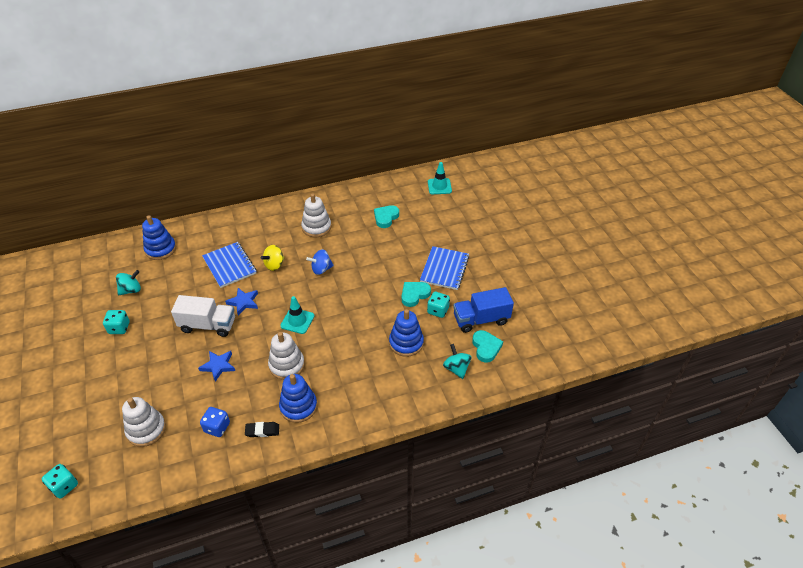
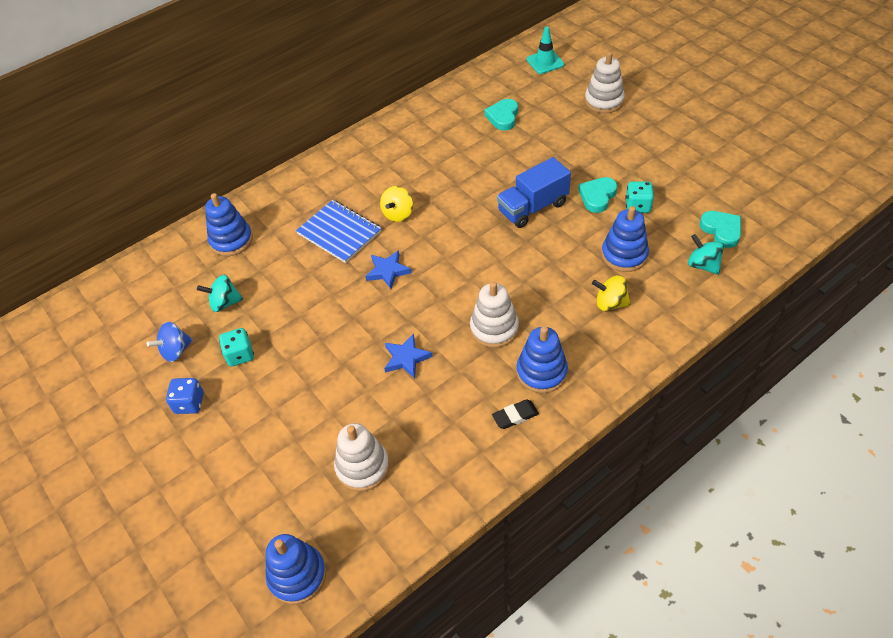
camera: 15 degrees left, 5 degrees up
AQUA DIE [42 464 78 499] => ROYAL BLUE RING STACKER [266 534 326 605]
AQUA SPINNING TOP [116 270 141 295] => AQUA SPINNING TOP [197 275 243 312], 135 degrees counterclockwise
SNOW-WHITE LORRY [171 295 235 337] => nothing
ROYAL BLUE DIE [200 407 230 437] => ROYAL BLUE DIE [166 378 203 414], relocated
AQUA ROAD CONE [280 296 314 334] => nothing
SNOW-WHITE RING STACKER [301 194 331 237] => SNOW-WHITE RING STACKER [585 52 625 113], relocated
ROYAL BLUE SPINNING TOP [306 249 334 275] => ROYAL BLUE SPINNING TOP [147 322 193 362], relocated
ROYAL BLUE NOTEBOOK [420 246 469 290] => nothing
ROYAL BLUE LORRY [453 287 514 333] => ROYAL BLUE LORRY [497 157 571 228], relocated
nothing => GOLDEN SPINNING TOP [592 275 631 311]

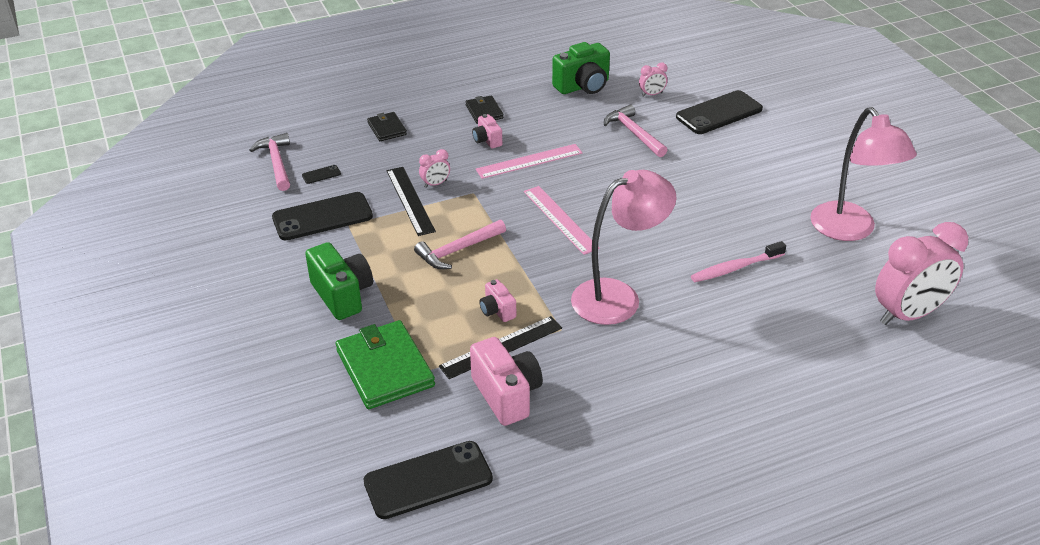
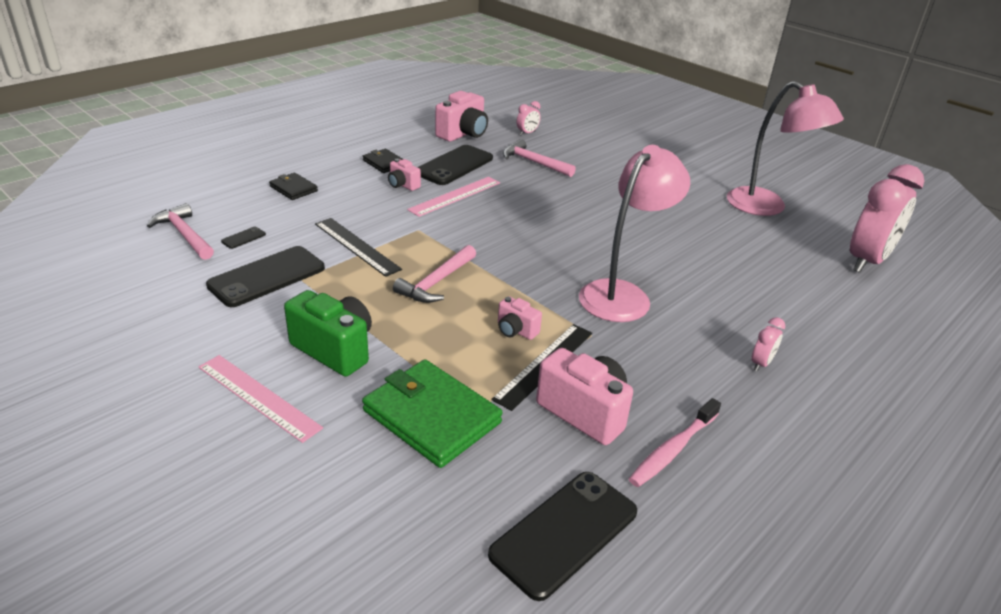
camera: 25 degrees left, 5 degrees down
ROSY BEDSIDE CLOCK [419 149 450 188] => ROSY BEDSIDE CLOCK [751 317 785 371], relocated
ROSY RULER [524 186 600 255] => ROSY RULER [199 355 323 443], relocated
GREEN PHOTO CAMERA [552 42 610 94] => ROSY PHOTO CAMERA [435 91 488 142]
EBONY PHONE [676 90 763 134] => EBONY PHONE [417 145 493 185], relocated
ROSY DENTAL BRUSH [691 241 786 282] => ROSY DENTAL BRUSH [629 398 721 487], relocated

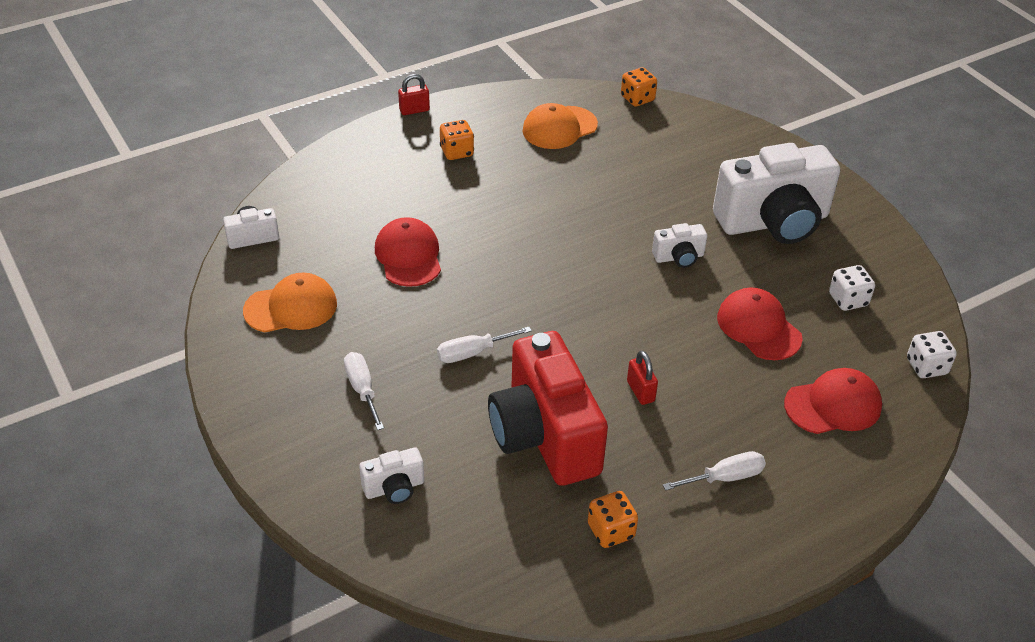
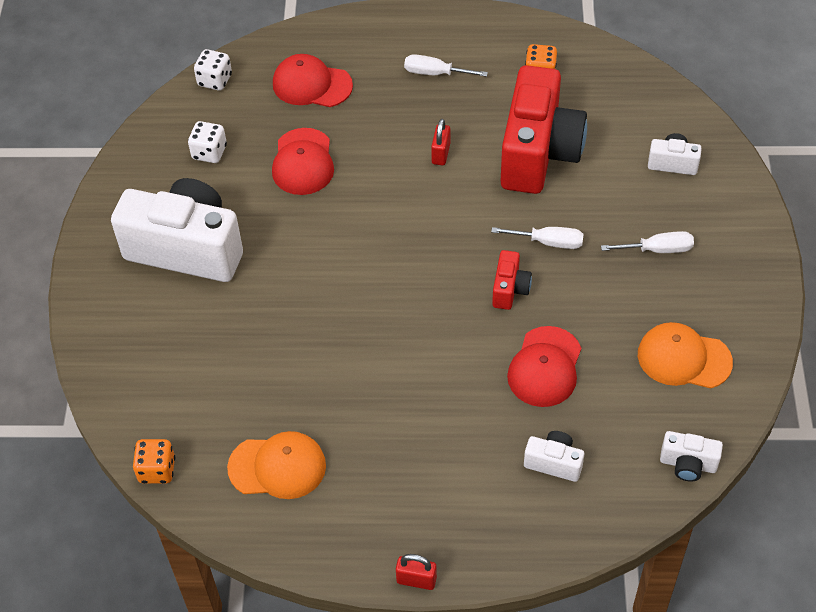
camera: 145 degrees left, 10 degrees up
SNOW-WHITE HAND SCREWDRIVER [344 352 384 430] => SNOW-WHITE HAND SCREWDRIVER [601 231 694 253], 105 degrees counterclockwise
ORANGE-COLOURED DIE [440 120 474 160] => nothing
SNOW-WHITE PHOTO CAMERA [652 223 707 268] => SNOW-WHITE PHOTO CAMERA [524 431 584 482], relocated
nothing => CRIMSON PHOTO CAMERA [492 250 532 310]

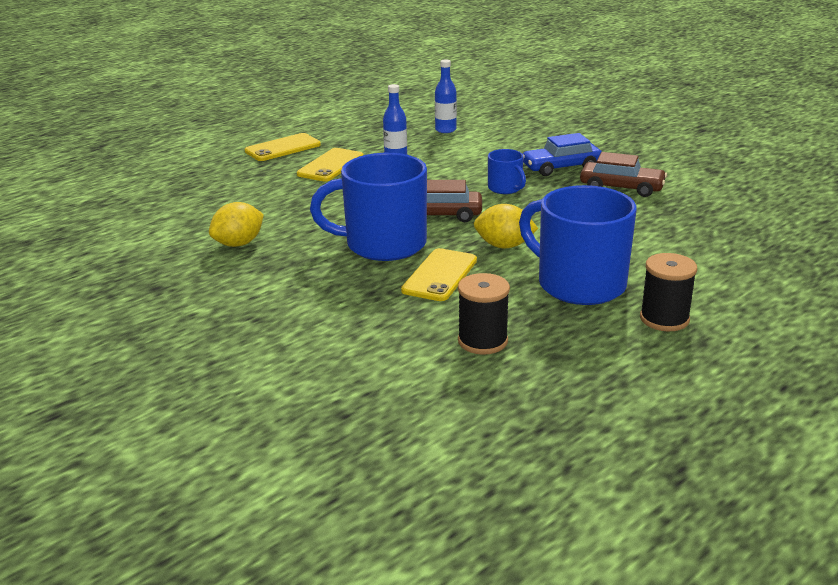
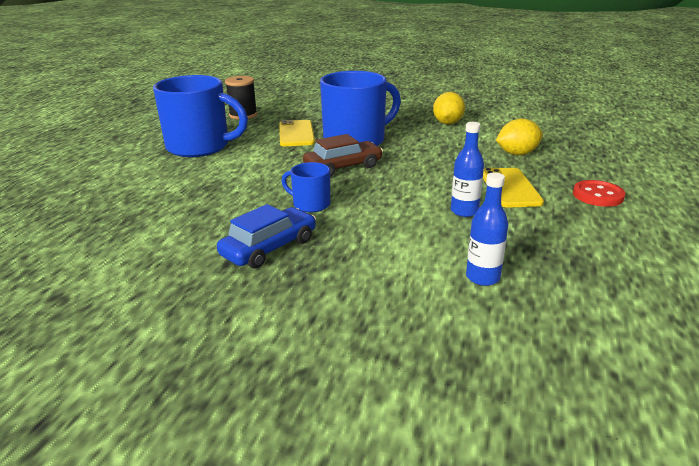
camera: 150 degrees right, 0 degrees up
GOLDEN PHONE [244 133 321 161] => CRIMSON BUTTON [573 180 626 207]
GOLDEN LEMON [474 204 538 248] => GOLDEN LEMON [496 118 543 155], relocated
RUSSET CAR [580 152 667 197] => nothing
EBONY BOBBIN [640 253 697 331] => nothing

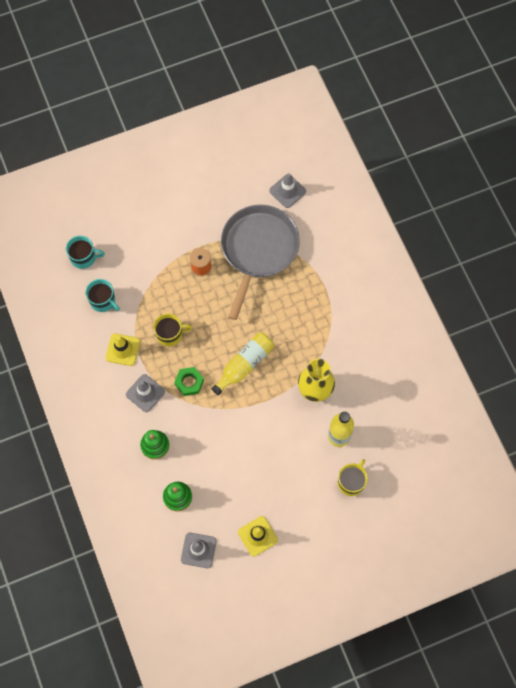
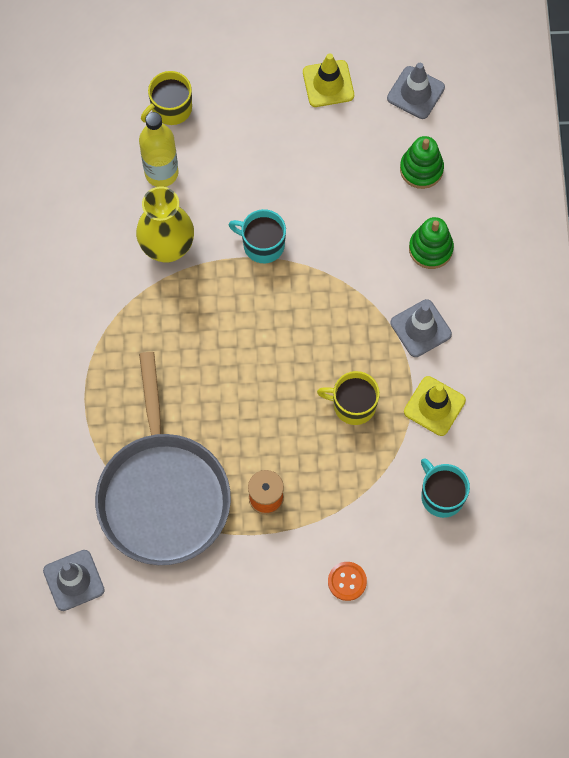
camera: 160 degrees left, 0 degrees up
AQUA COFFEE MUG [66 236 105 269] => AQUA COFFEE MUG [228 209 286 263], relocated
GREEN HEX NUT [174 367 204 396] => nothing
GOLDEN DRINK BOTTLE [212 332 274 395] => nothing
GRAY FRYING PAN [221 205 300 320] => GRAY FRYING PAN [95 352 231 565], 45 degrees counterclockwise
nothing => ORANGE-COLOURED BUTTON [328 562 367 601]

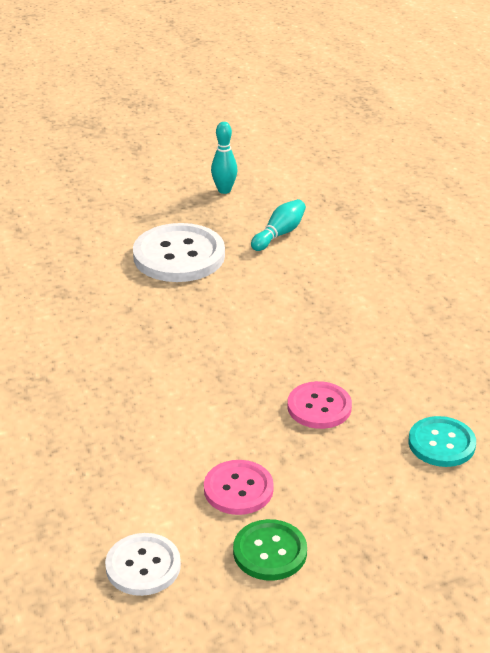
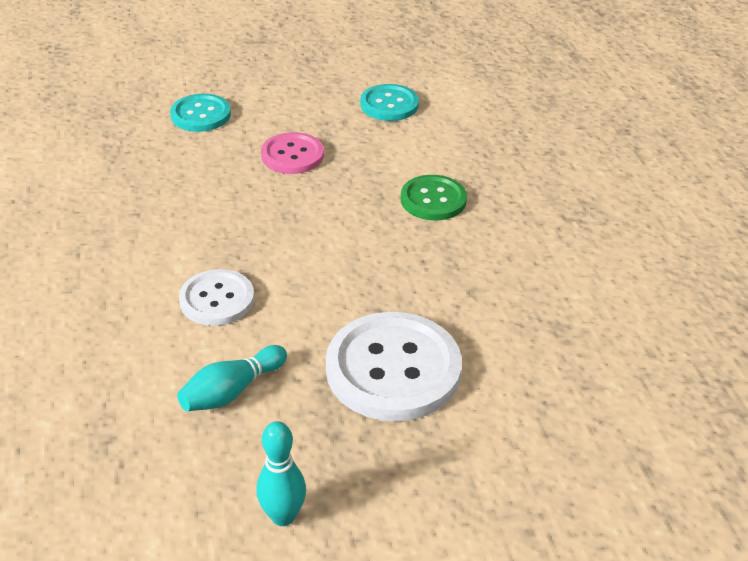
camera: 170 degrees left, 5 degrees up
SNOW-WHITE BUTTON [105 533 181 596] => SNOW-WHITE BUTTON [179 269 254 326], relocated
ROSY BUTTON [204 460 274 515] => AQUA BUTTON [360 84 419 121]
GREEN BUTTON [233 519 307 581] => GREEN BUTTON [401 175 467 220], relocated

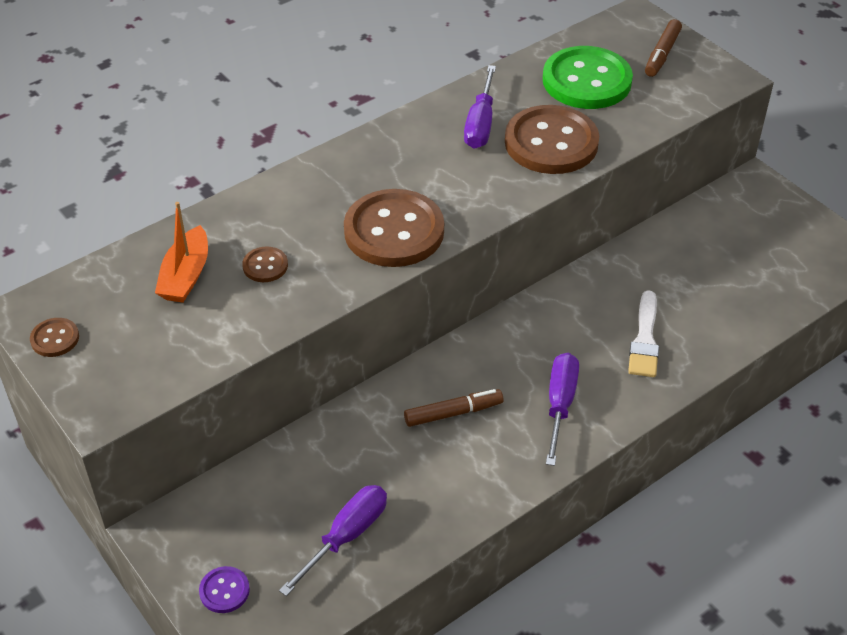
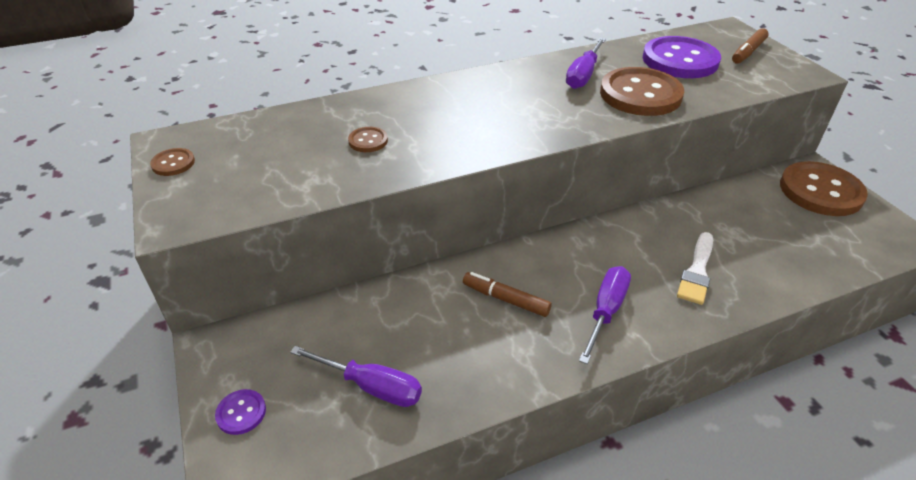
camera: 15 degrees right, 5 degrees down
ORANGE-COLOURED TOY BOAT [155 202 208 303] => nothing
VIOLET HAND SCREWDRIVER [279 485 387 596] => VIOLET HAND SCREWDRIVER [290 346 422 407], 60 degrees clockwise
RUSSET BUTTON [344 189 444 267] => RUSSET BUTTON [780 161 868 216], relocated
RUSSET FELT PEN [404 389 504 427] => RUSSET FELT PEN [463 272 552 317], 150 degrees counterclockwise
GREEN BUTTON [543 46 633 109] => VIOLET BUTTON [643 36 721 78]

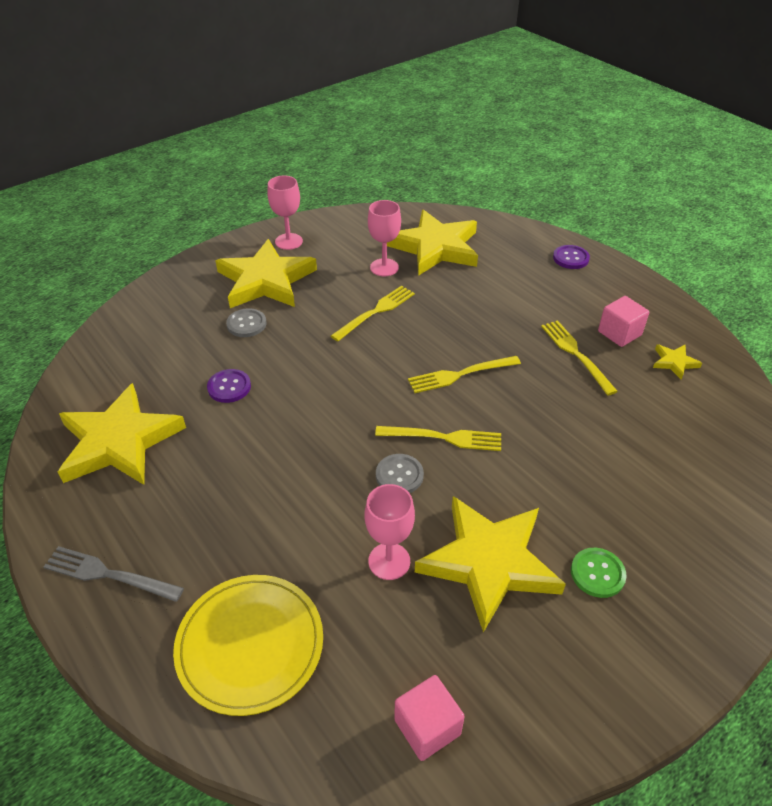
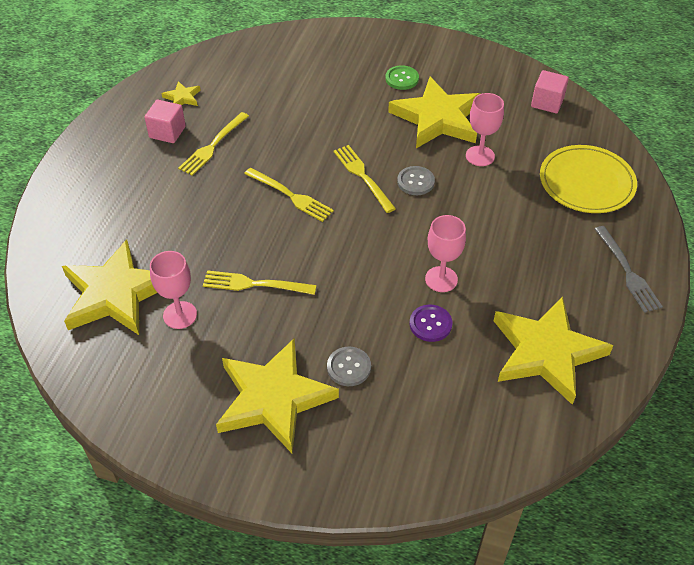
camera: 125 degrees left, 5 degrees up
ROSY CHALICE [267 176 303 250] => ROSY CHALICE [425 215 466 292], relocated
VIOLET BUTTON [553 245 590 269] => nothing

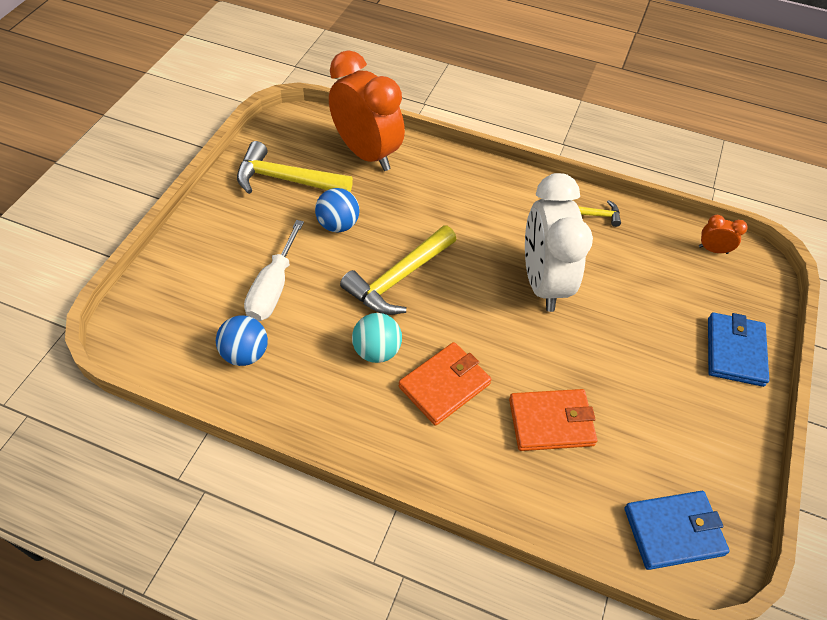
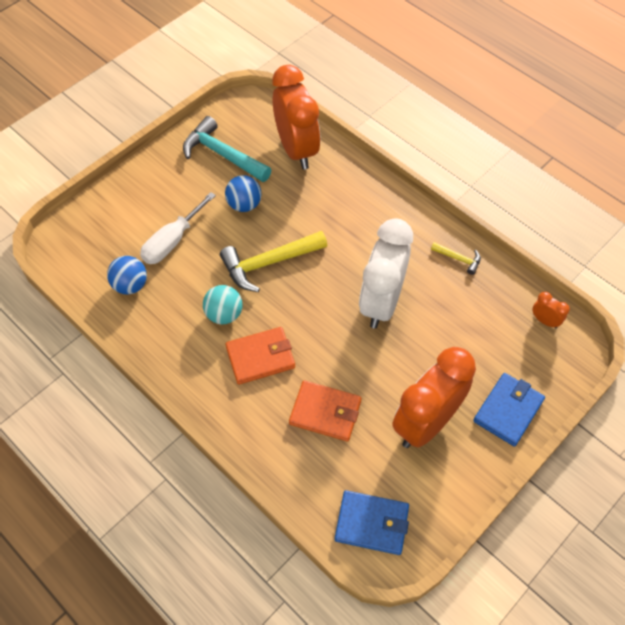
camera: 25 degrees right, 5 degrees up
GOLDEN CLAW HAMMER [237 141 353 194] => AQUA CLAW HAMMER [183 116 271 182]
nothing => ORANGE-COLOURED BEDSIDE CLOCK [392 347 476 448]

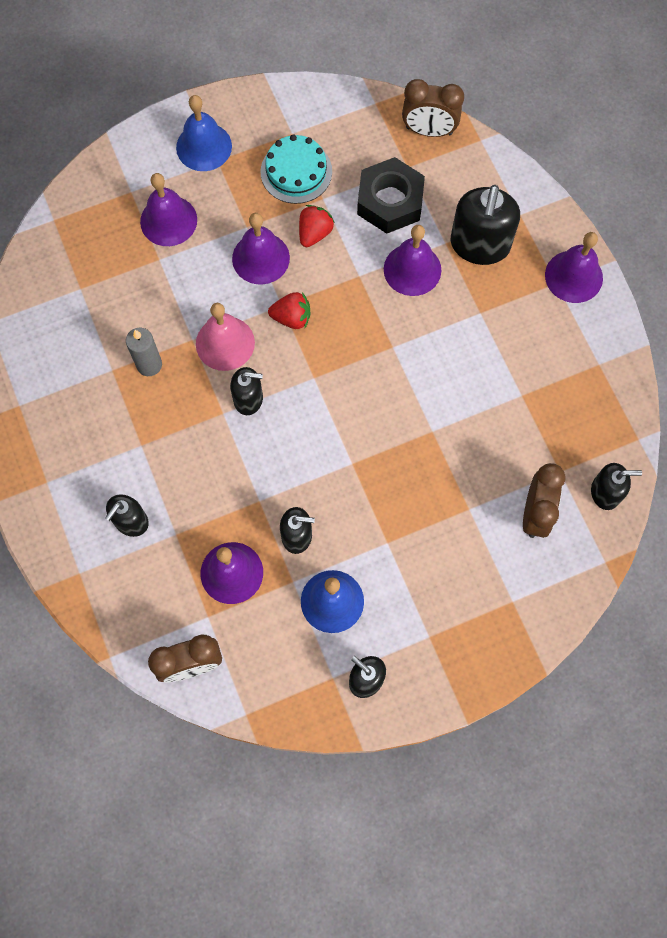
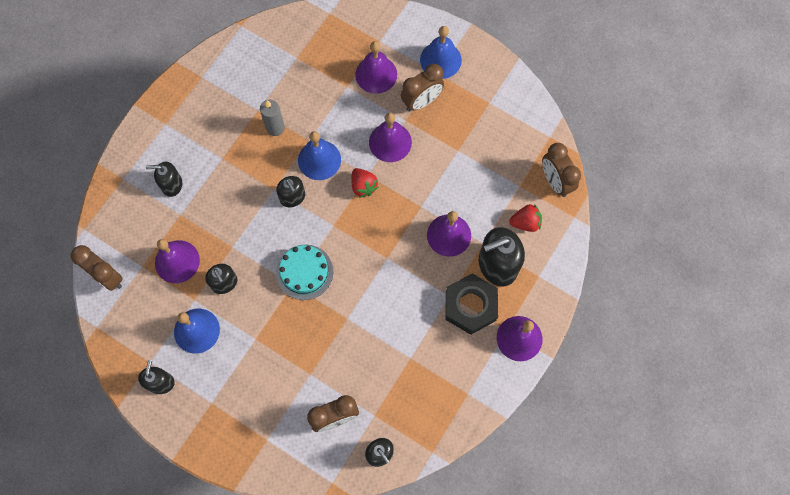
camera: 55 degrees right, 0 degrees up
ROSY SCHOOL BELL [196 303 255 371] => ROYAL BLUE SCHOOL BELL [298 131 341 180]
AQUA GATEAU [261 134 332 204] => AQUA GATEAU [276 245 333 300], relocated
CRIMSON BERRY [299 205 334 247] => CRIMSON BERRY [509 204 542 232], relocated
EBONY HEX NUT [357 157 425 234] => EBONY HEX NUT [446 273 498 335], relocated
nothing => RUSSET BEDSIDE CLOCK [401 64 444 111]

